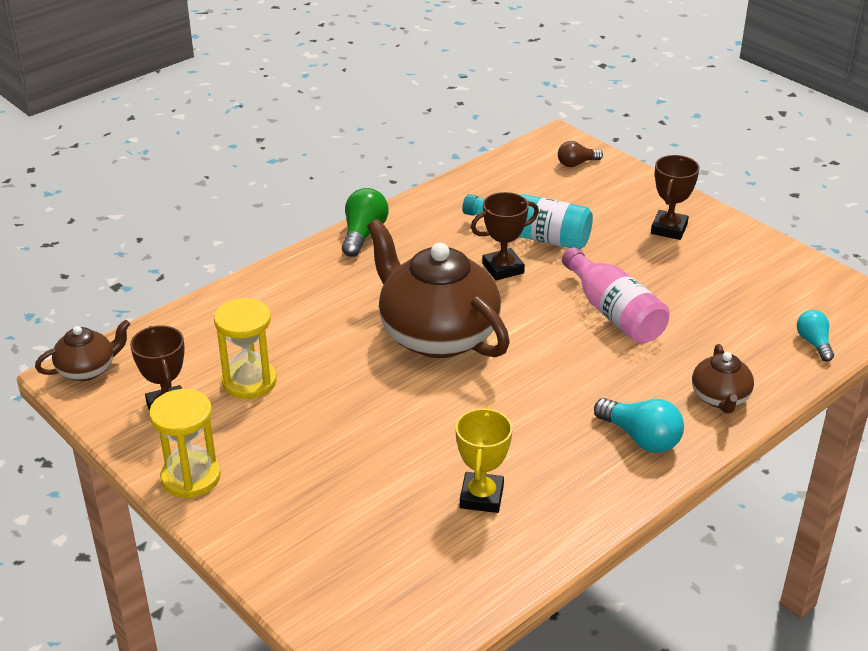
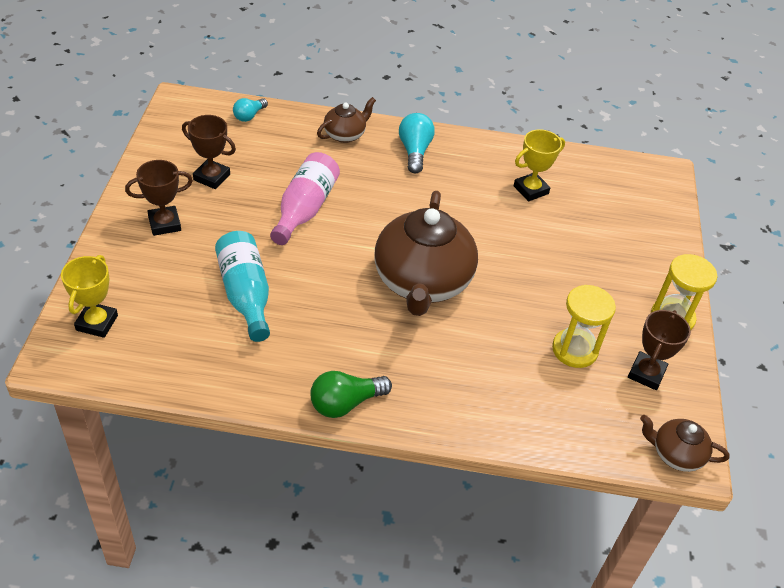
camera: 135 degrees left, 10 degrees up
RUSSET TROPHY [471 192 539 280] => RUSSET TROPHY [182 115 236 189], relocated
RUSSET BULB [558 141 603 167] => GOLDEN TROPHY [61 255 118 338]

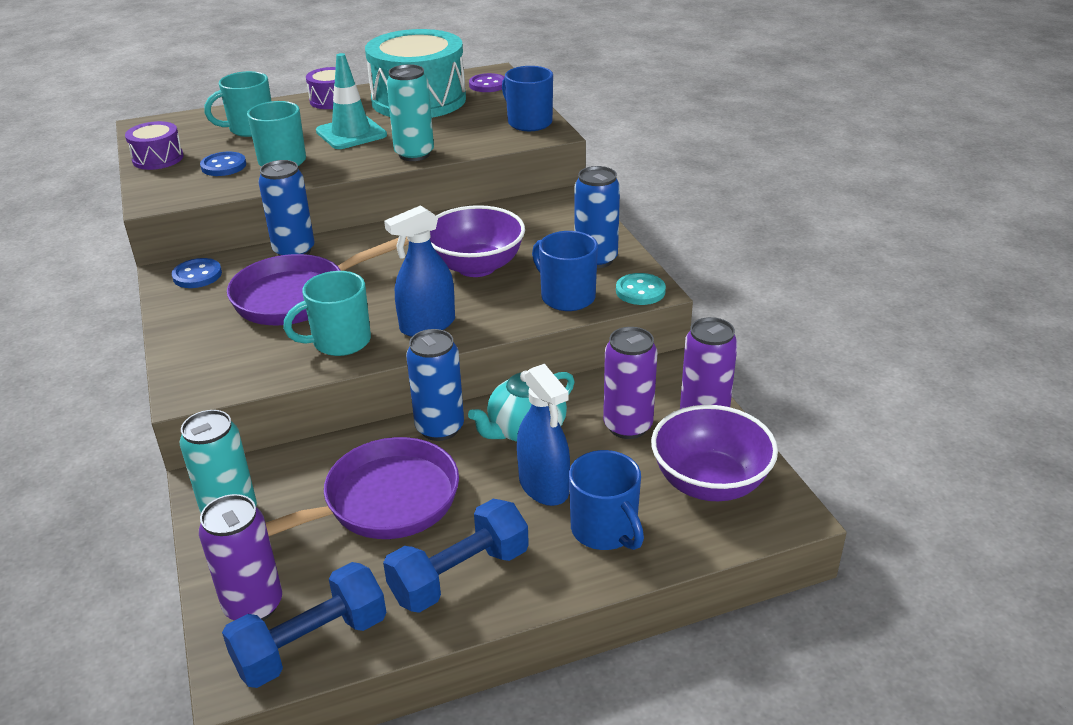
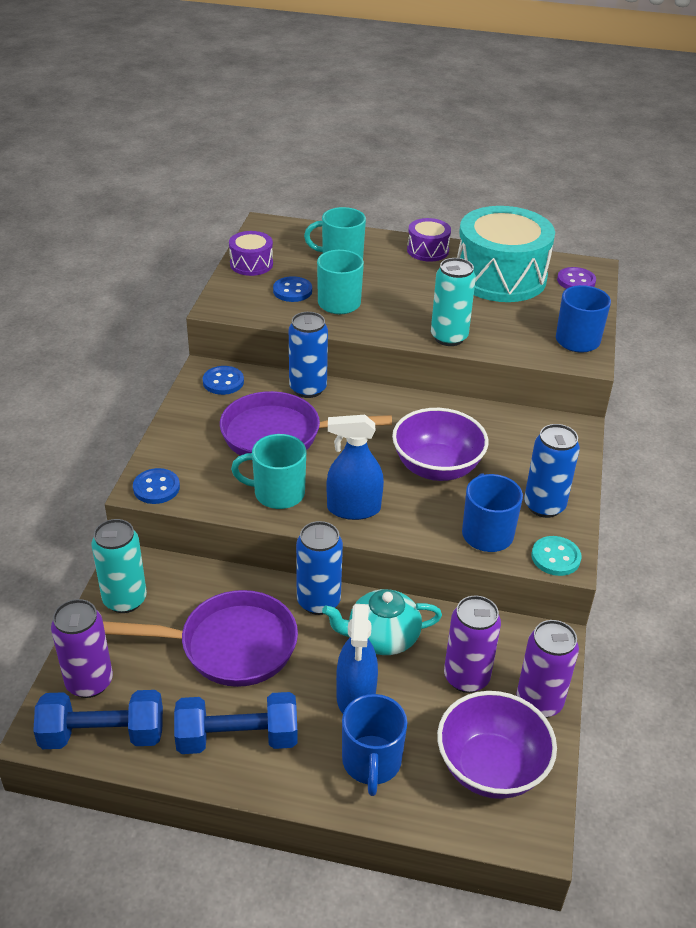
camera: 30 degrees right, 5 degrees up
AQUA ROAD CONE [316 53 387 149] => nothing
nothing => ROYAL BLUE BUTTON [133 468 180 504]

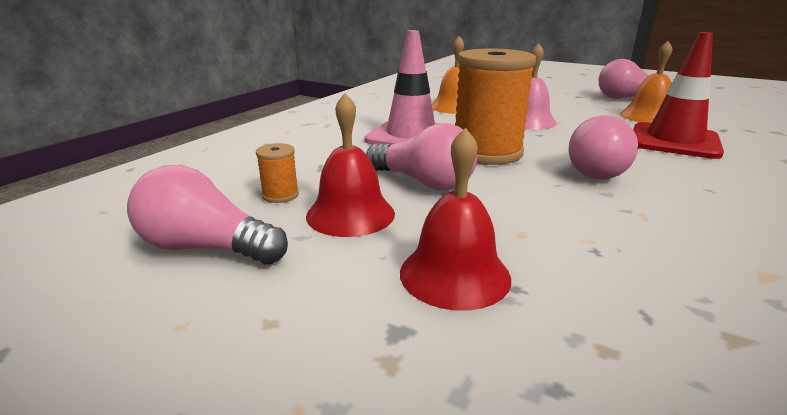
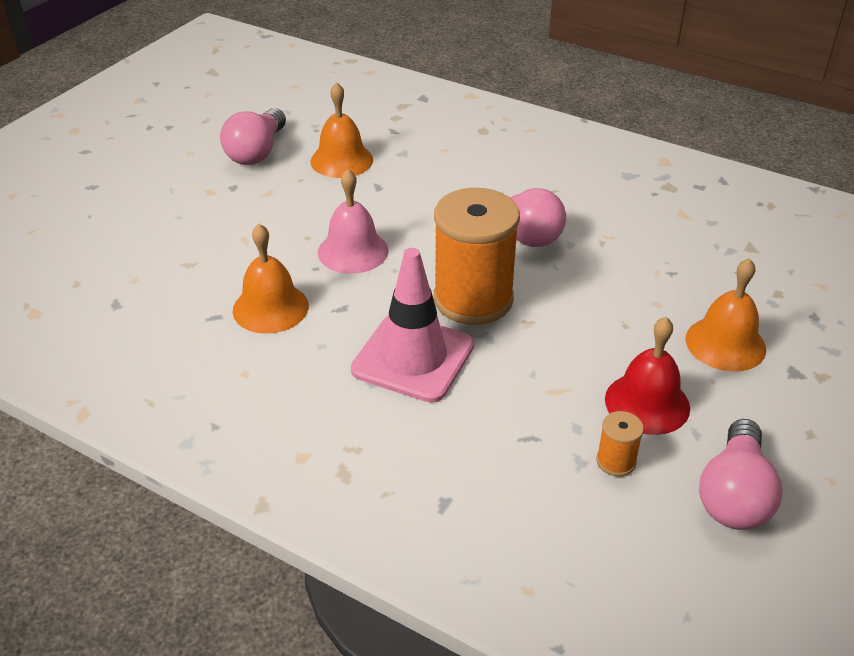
camera: 90 degrees left, 15 degrees up
ROSY BULB [366 123 477 190] => nothing
CRIMSON SCHOOL BELL [400 128 511 311] => ORANGE-COLOURED SCHOOL BELL [686 258 766 371]
CRIMSON ROAD CONE [634 32 724 159] => nothing

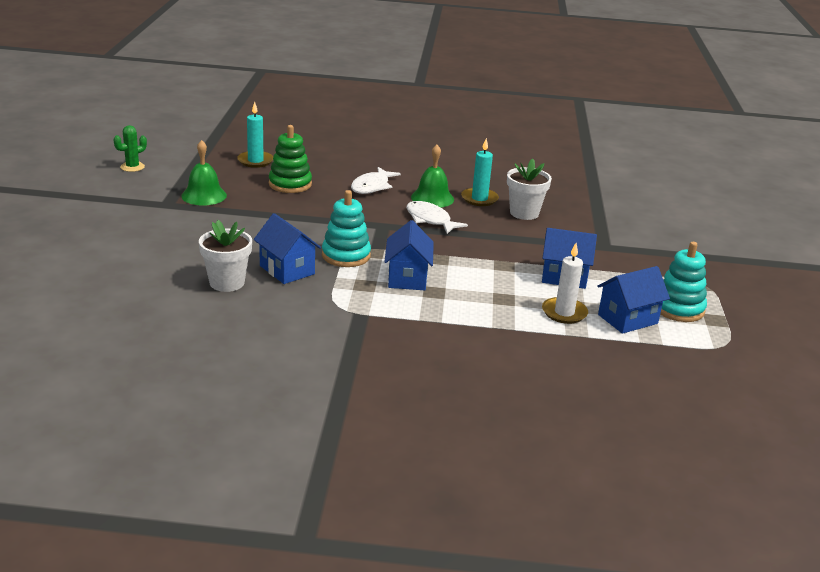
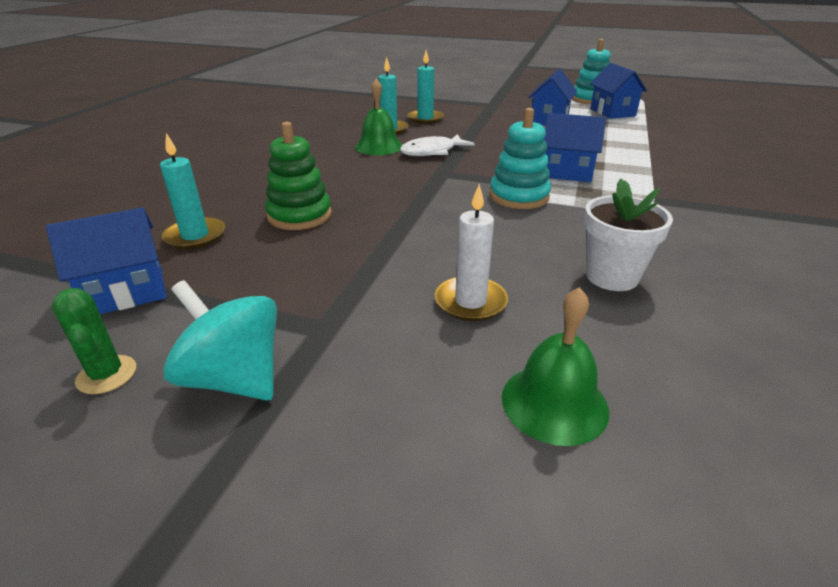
camera: 75 degrees left, 5 degrees up
GREEN SCHOOL BELL [181 140 227 205] => GREEN SCHOOL BELL [502 287 609 446], relocated
ROYAL BLUE TOY HOUSE [254 213 321 284] => ROYAL BLUE TOY HOUSE [46 208 166 314], relocated
SNOW-WHITE FISH FIGURE [351 167 401 194] => nothing
SNOW-WHITE FLOWER POT [507 159 552 220] => AQUA PILLAR CANDLE [407 50 444 124]
SNOW-WHITE PILLAR CANDLE [542 243 588 324] => SNOW-WHITE PILLAR CANDLE [435 184 508 321], relocated
nothing => AQUA SPINNING TOP [163 280 277 401]

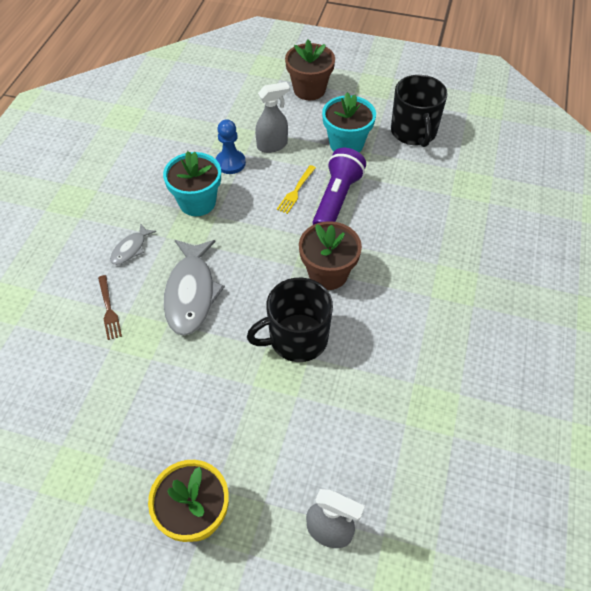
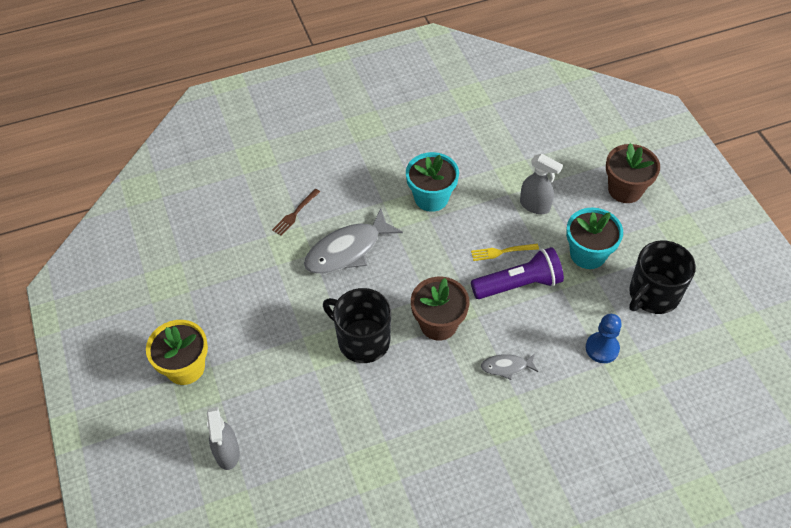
camera: 55 degrees right, 0 degrees up
GRAY FISH FIGURE [110 223 156 265] => GRAY FISH FIGURE [481 354 538 380], relocated
ROYAL BLUE CHESS PAWN [215 119 246 174] => ROYAL BLUE CHESS PAWN [586 314 622 363], relocated

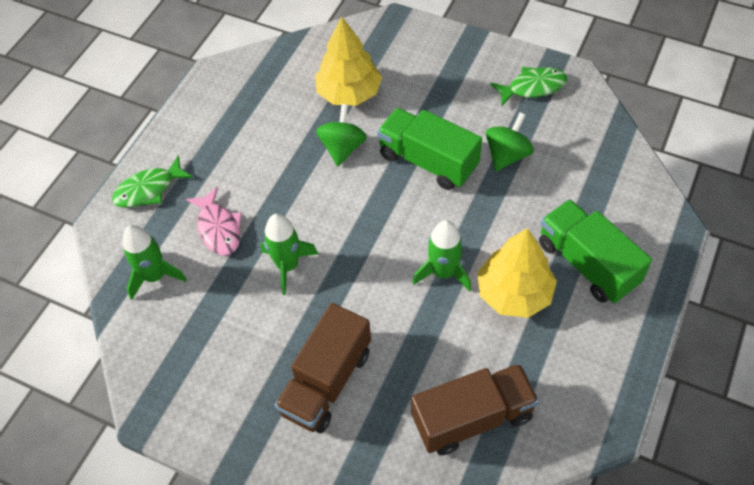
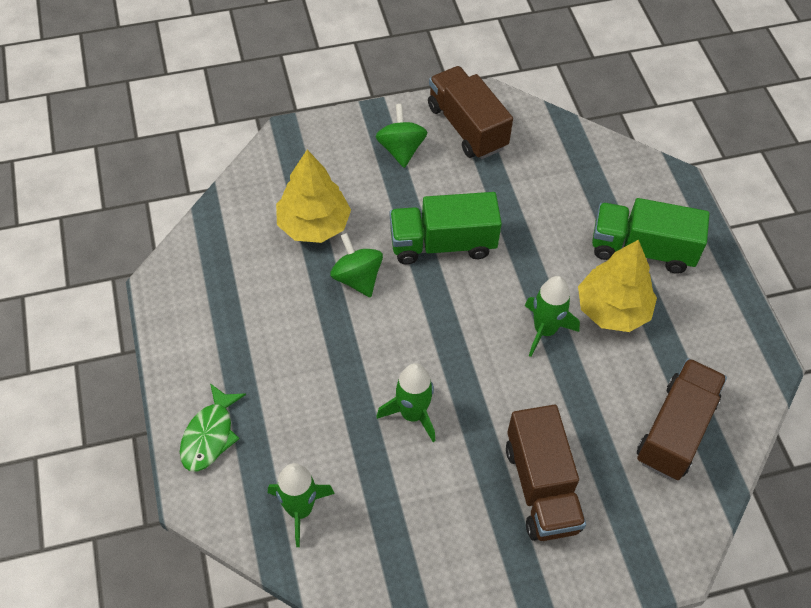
camera: 45 degrees left, 0 degrees up
ROSY FISH FIGURE [186 187 242 255] => nothing
GREEN SPINNING TOP [486 112 534 171] => GREEN SPINNING TOP [376 104 427 168], relocated
GREEN FISH FIGURE [490 67 568 107] => RUSSET LORRY [428 66 513 159]

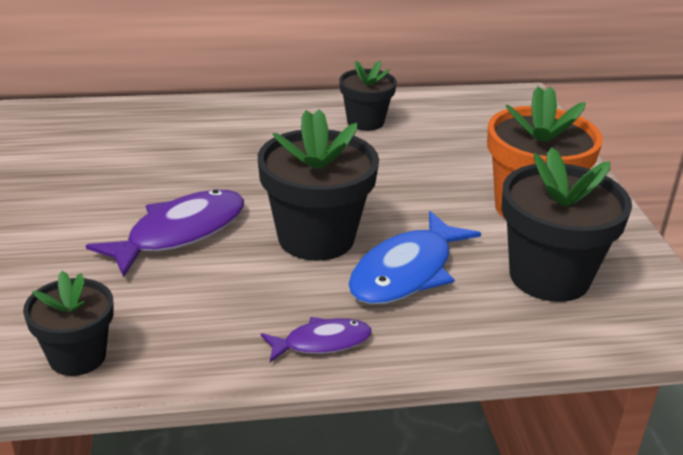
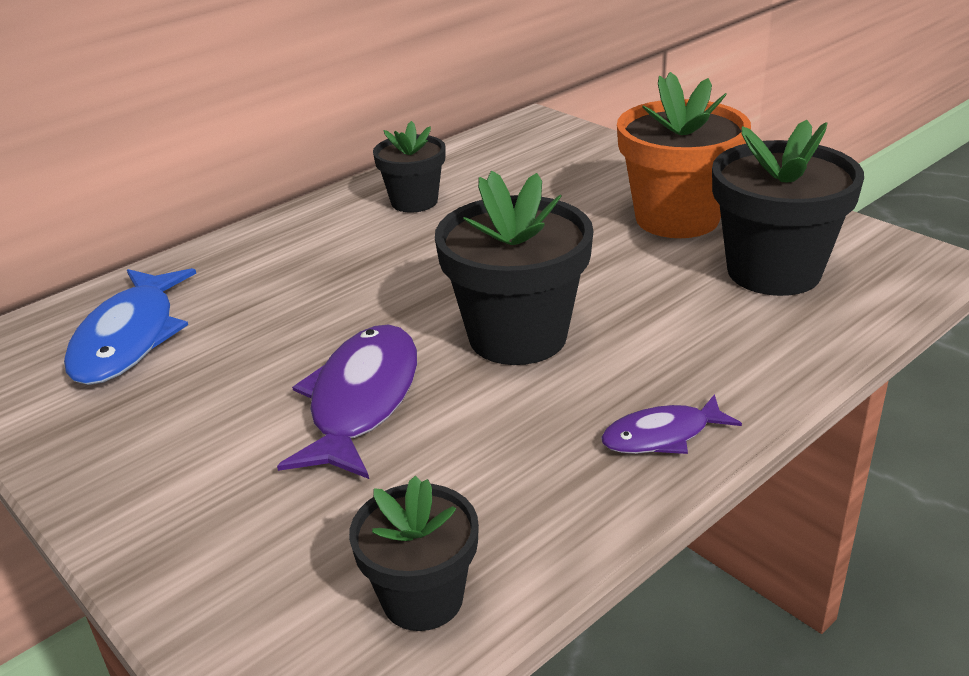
camera: 30 degrees left, 0 degrees up
VIOLET FISH FIGURE [261 317 372 362] => VIOLET FISH FIGURE [601 394 742 454], 150 degrees counterclockwise
ROYAL BLUE FISH FIGURE [349 211 481 305] => ROYAL BLUE FISH FIGURE [64 268 196 385], relocated

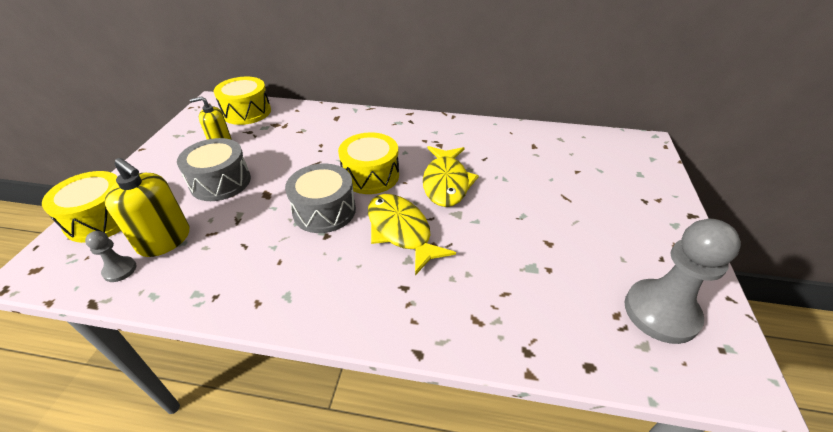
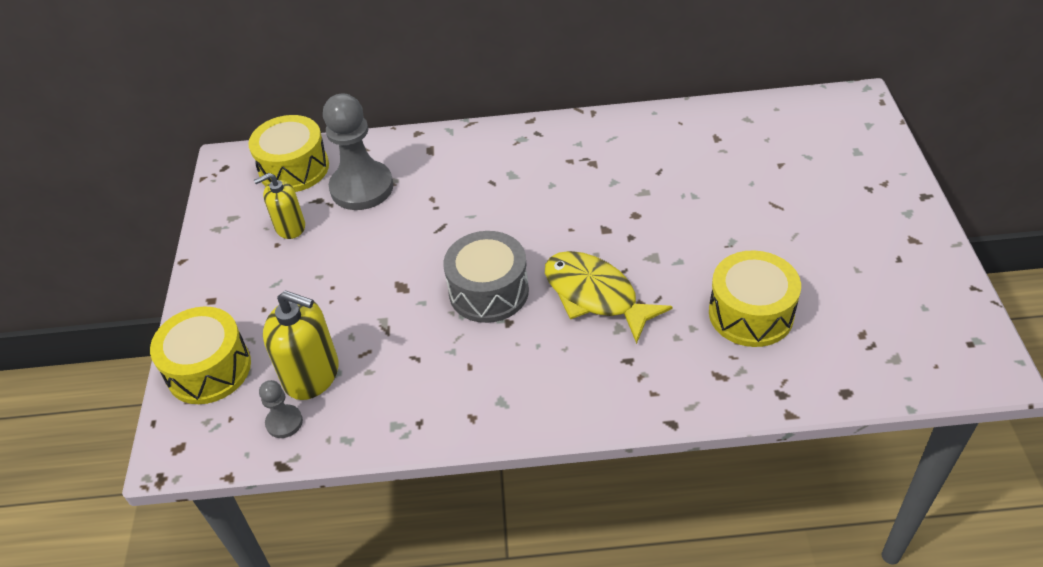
camera: 10 degrees left, 5 degrees up
GRAY DRUM [177 138 251 201] => nothing
GOLDEN DRUM [338 132 399 194] => GOLDEN DRUM [709 250 801 347], relocated
GOLDEN FISH FIGURE [423 146 479 207] => nothing
GRAY CHESS PAWN [625 219 741 344] => GRAY CHESS PAWN [323 94 393 210], relocated

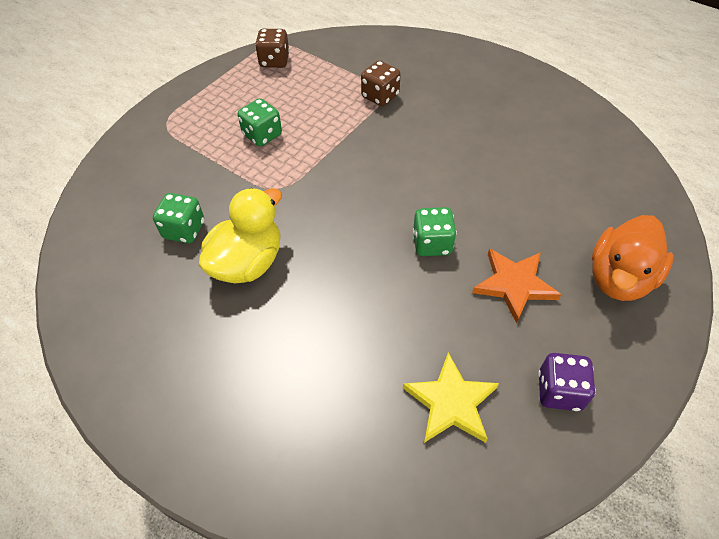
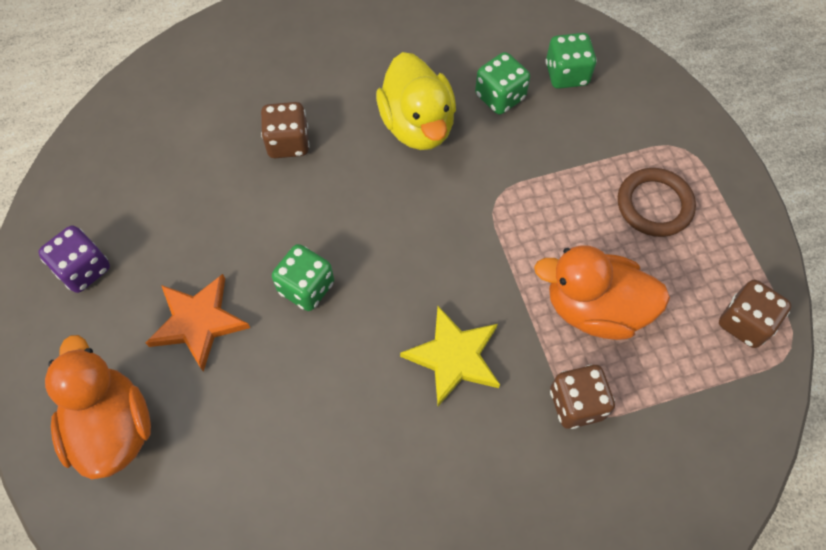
camera: 125 degrees right, 10 degrees up
GREEN DIE [238 98 282 147] => GREEN DIE [545 33 597 89], relocated
GOLDEN STAR SHAPE [403 353 499 443] => GOLDEN STAR SHAPE [400 306 500 406], relocated
nothing => RUSSET DIE [261 102 310 158]
nothing => ORANGE-COLOURED DUCK [534 245 670 340]
nothing => RUSSET RING [618 168 696 237]

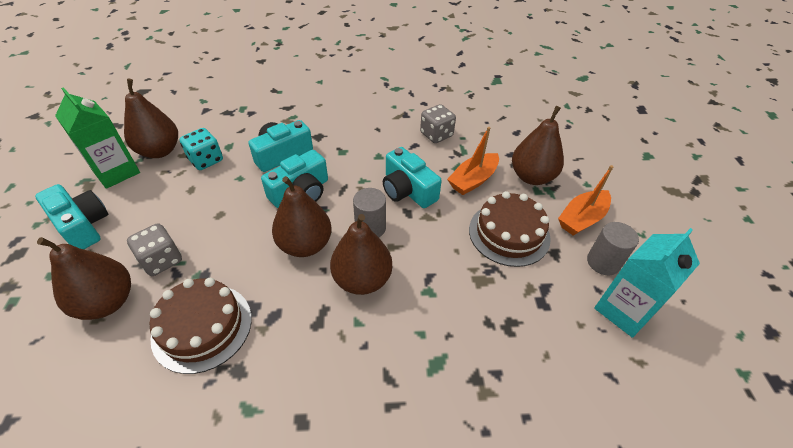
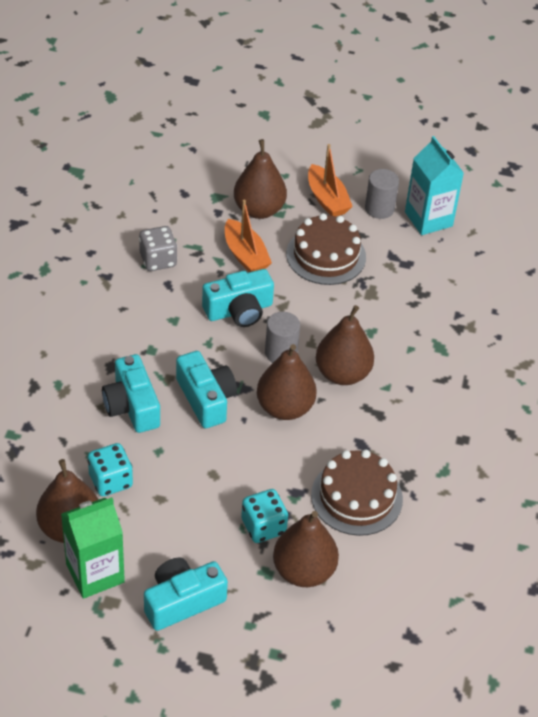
camera: 75 degrees left, 0 degrees up
GRAY DIE [127 223 182 276] => AQUA DIE [241 489 288 543]

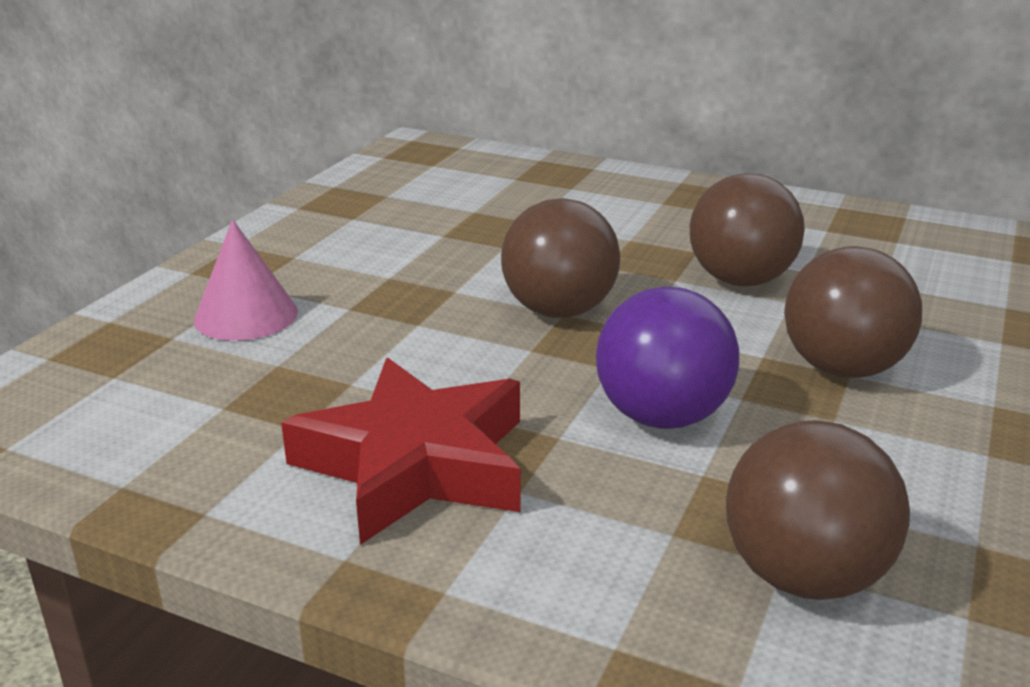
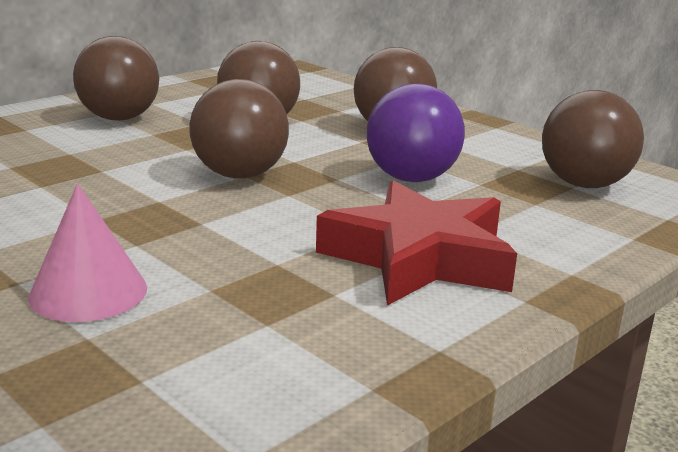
camera: 70 degrees left, 5 degrees down
nothing => RUSSET BALL [73 36 159 121]

